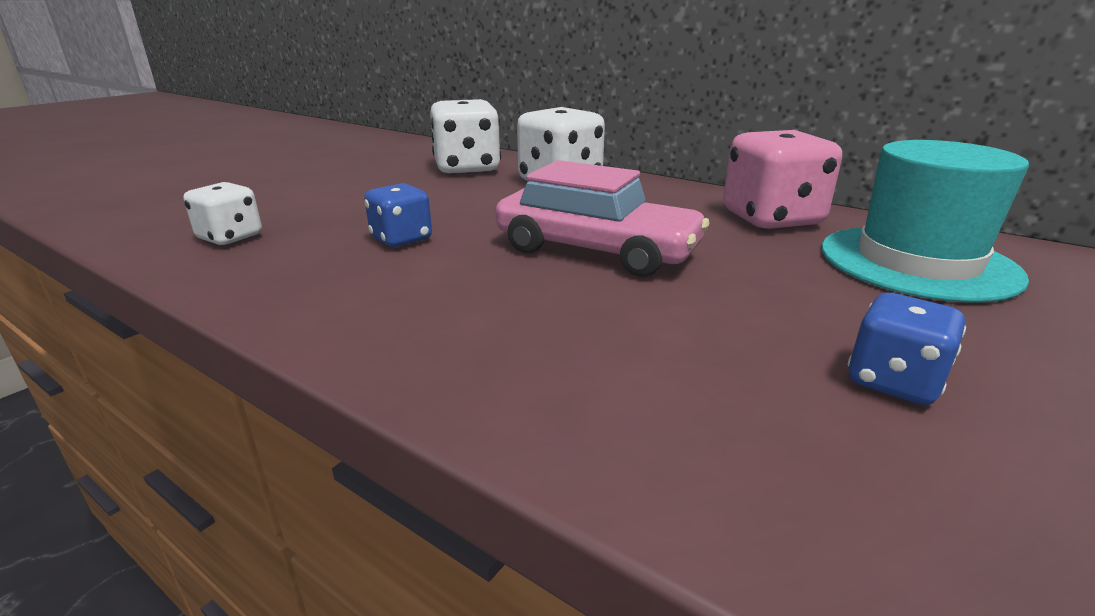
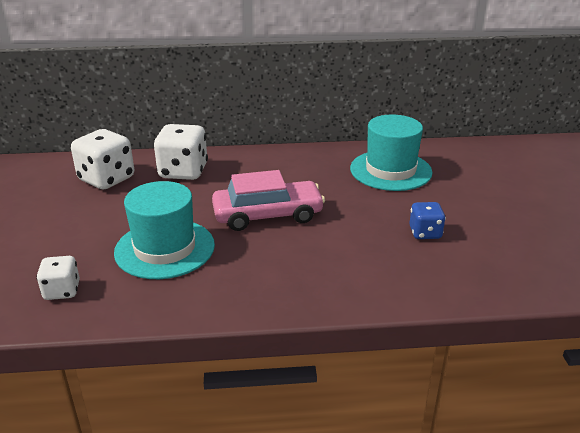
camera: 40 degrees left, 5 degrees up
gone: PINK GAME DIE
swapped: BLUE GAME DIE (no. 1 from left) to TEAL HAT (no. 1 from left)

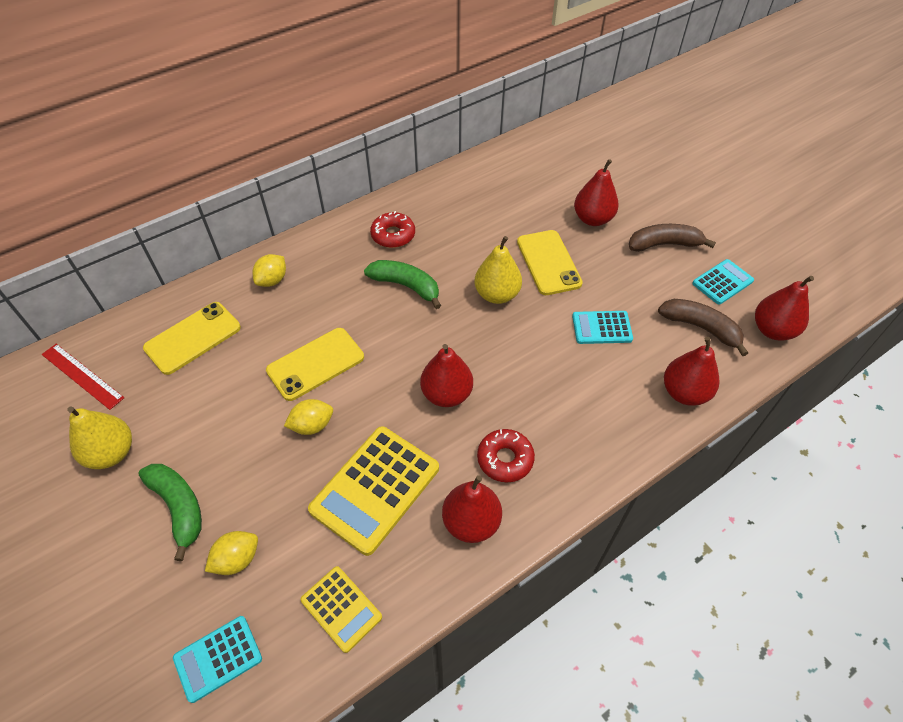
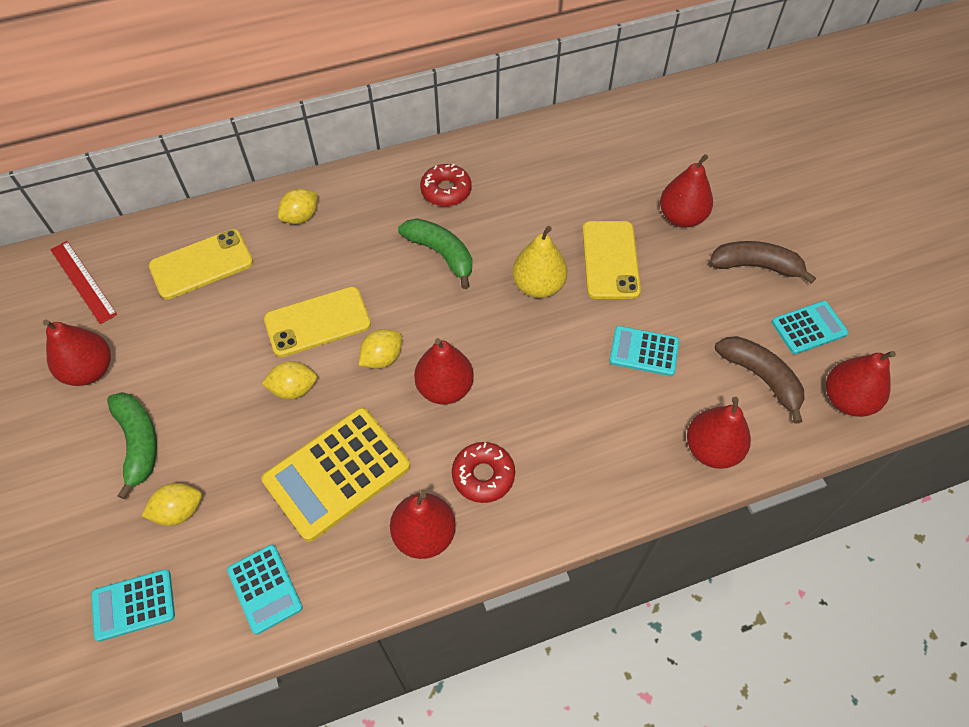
camera: 15 degrees right, 5 degrees up
new: GOLDEN CITRUS FRUIT (no. 4 from left)
repainted: GOLDEN PEAR (no. 1 from left) to CRIMSON PEAR (no. 1 from left); GOLDEN POCKET CALCULATOR (no. 1 from left) to TEAL POCKET CALCULATOR (no. 2 from left)

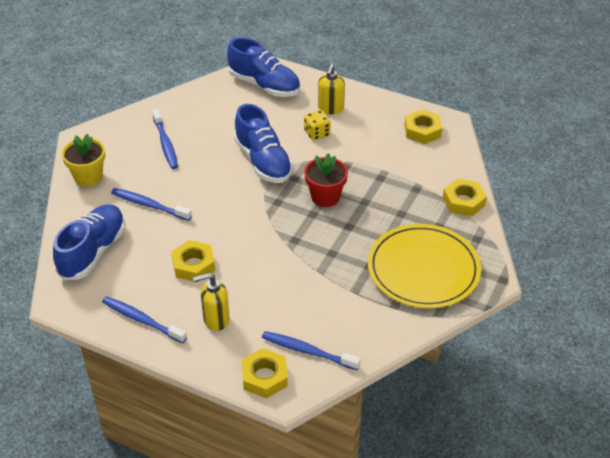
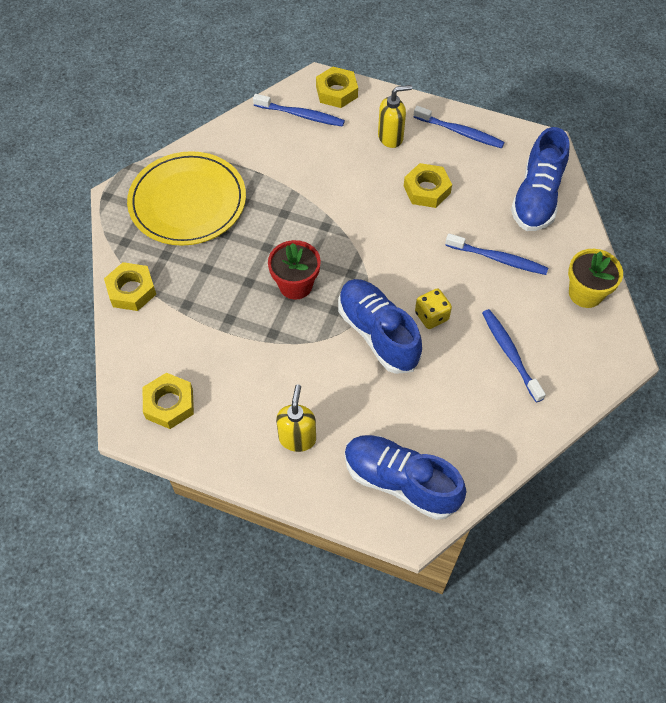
camera: 175 degrees right, 15 degrees up
shifted: GOLDEN GAME DIE

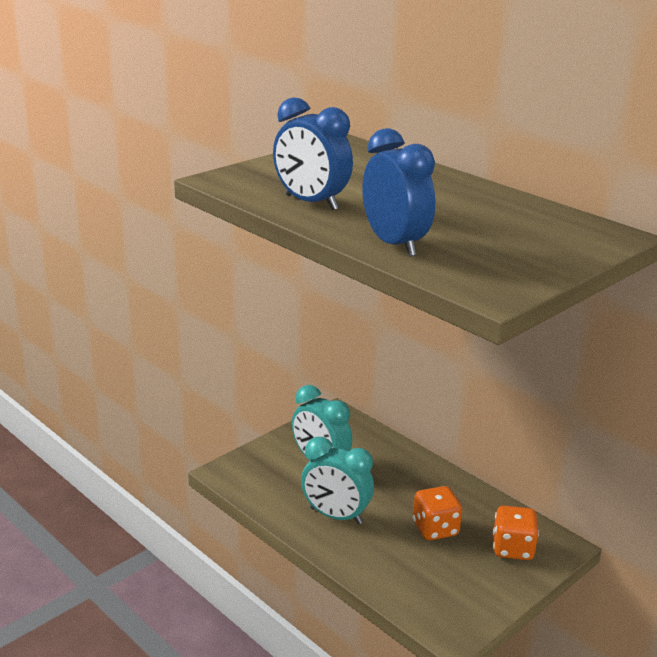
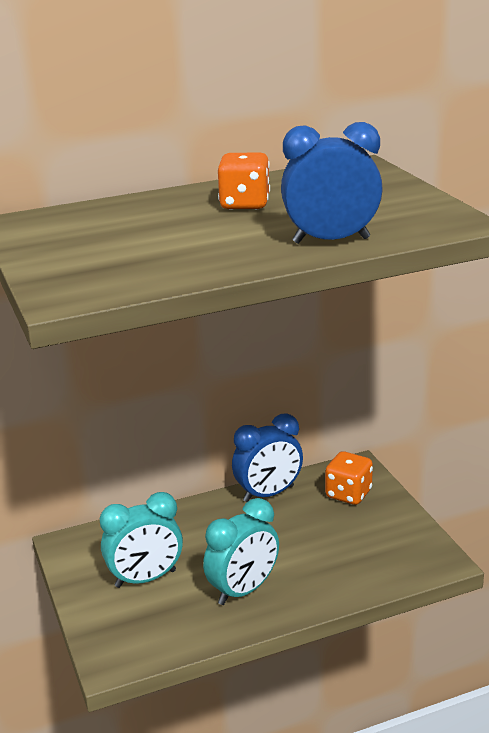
camera: 65 degrees left, 0 degrees up
shifted: BLUE ALARM CLOCK (no. 1 from left); ORANGE-COLOURED GAME DIE (no. 1 from left)

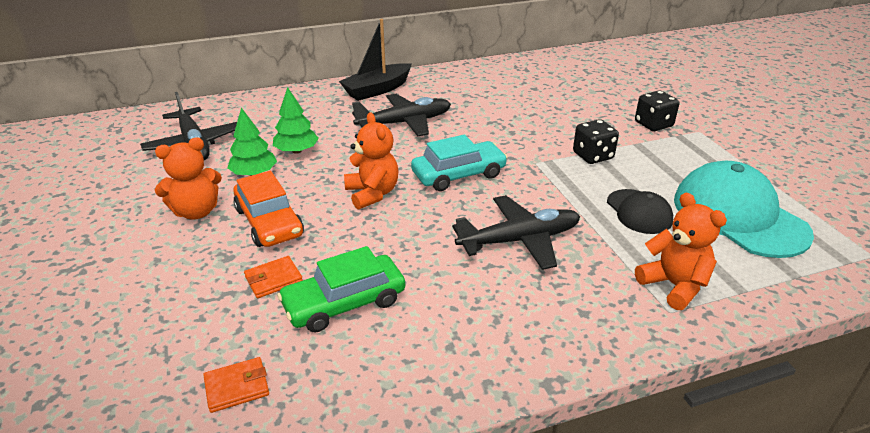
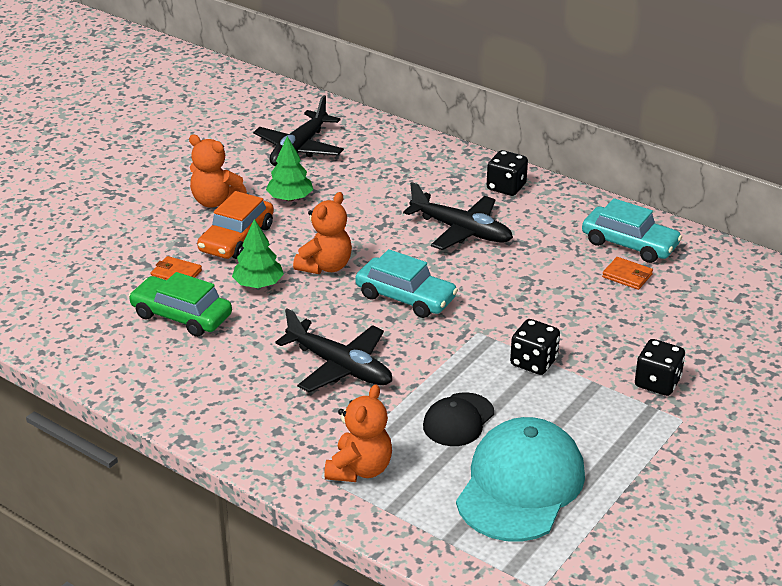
camera: 55 degrees right, 0 degrees up
new: TEAL CAR (no. 2 from left)
shifted: LEAF-GREEN TREE (no. 2 from left in the first image) to LEAF-GREEN TREE (no. 1 from left); ORANGE-COLOURED BILLFOLD (no. 1 from left in the first image) to ORANGE-COLOURED BILLFOLD (no. 2 from left)
swapped: BLACK BOAT to BLACK GAME DIE (no. 1 from left)

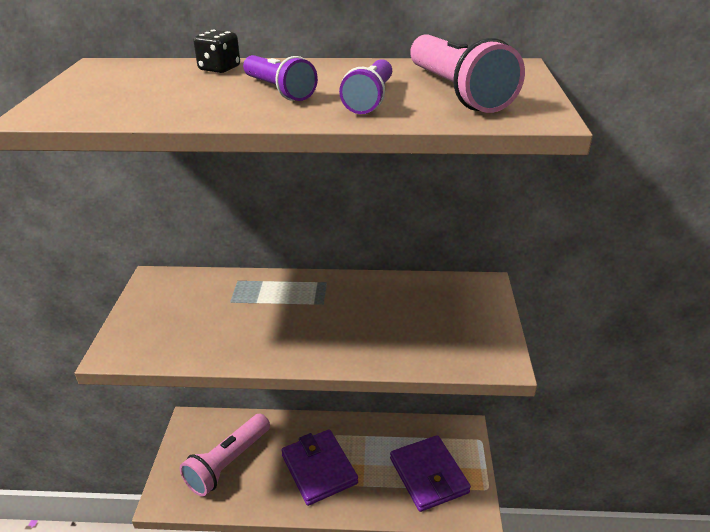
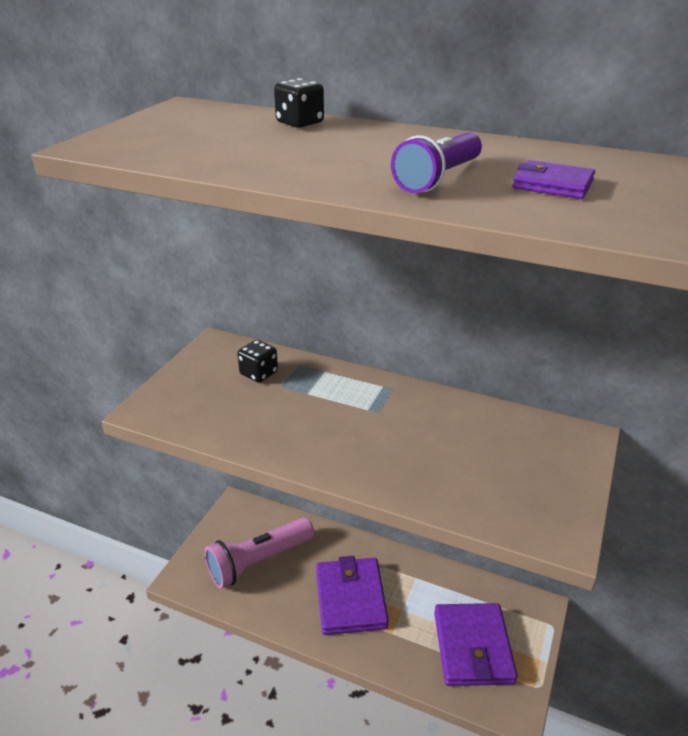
camera: 20 degrees right, 0 degrees up
gone: ROYAL PURPLE POCKET TORCH (no. 1 from left)
new: BLACK GAME DIE (no. 1 from left)
swapped: PINK POCKET TORCH (no. 2 from left) to ROYAL PURPLE BILLFOLD (no. 3 from left)

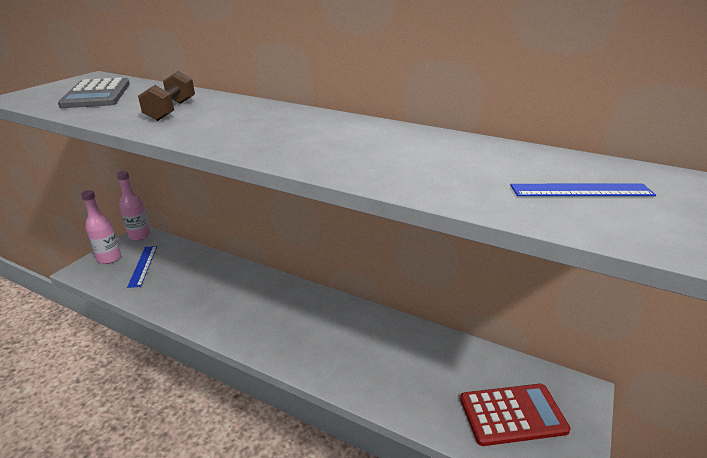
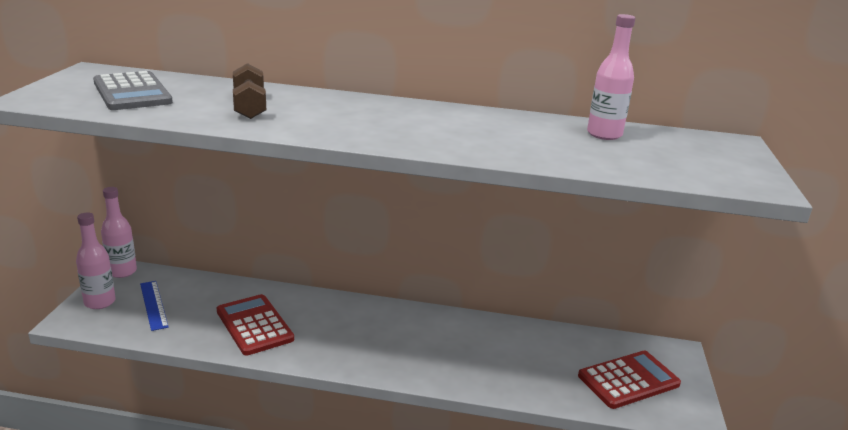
camera: 20 degrees left, 5 degrees down
gone: BLUE STRAIGHTEDGE (no. 2 from left)
new: PINK BOTTLE (no. 3 from left); CRIMSON POCKET CALCULATOR (no. 1 from left)

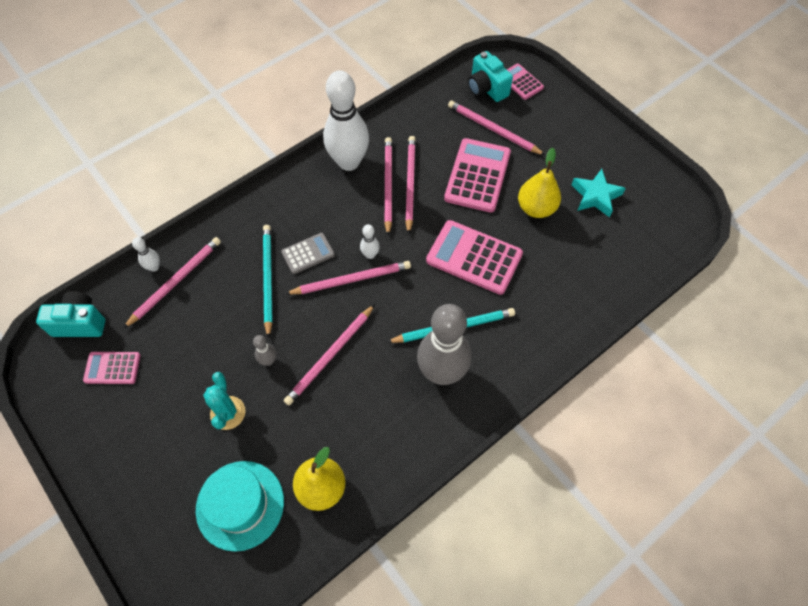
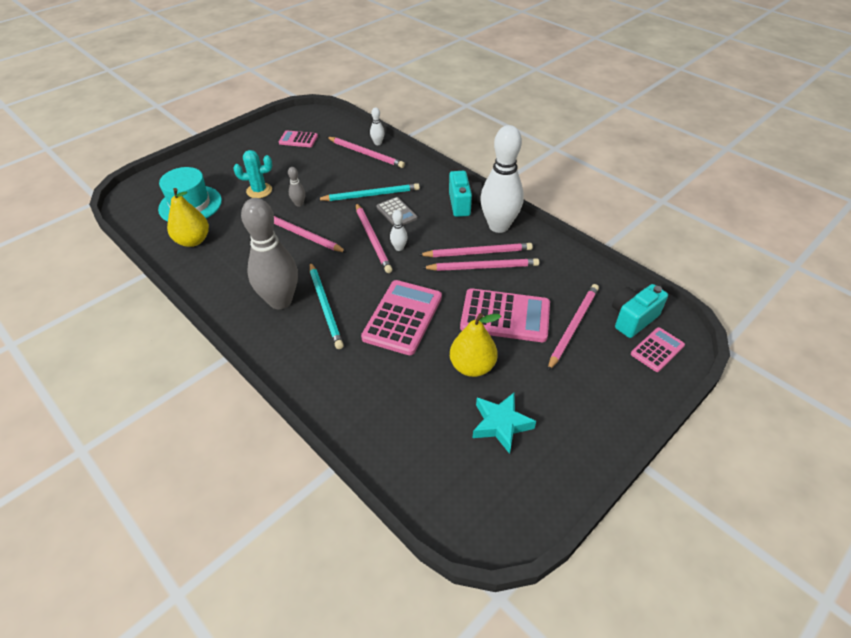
camera: 85 degrees right, 15 degrees down
shifted: TEAL COMPACT CAMERA (no. 1 from left)
rotated: PINK POCKET CALCULATOR (no. 1 from left) 75 degrees counterclockwise

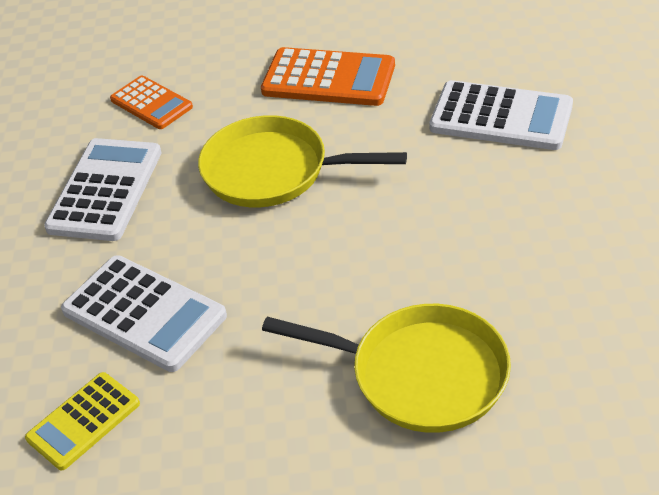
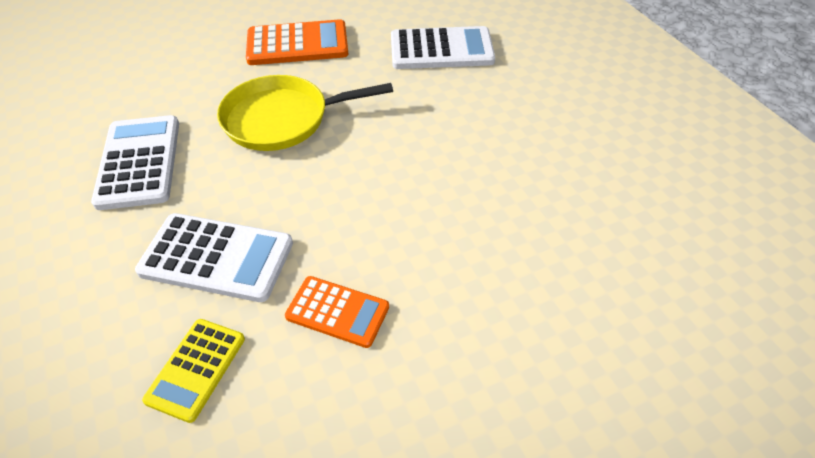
camera: 25 degrees left, 5 degrees up
gone: GOLDEN SKILLET (no. 2 from left)
shifted: ORANGE-COLOURED POCKET CALCULATOR (no. 1 from left in the first image) to ORANGE-COLOURED POCKET CALCULATOR (no. 2 from left)

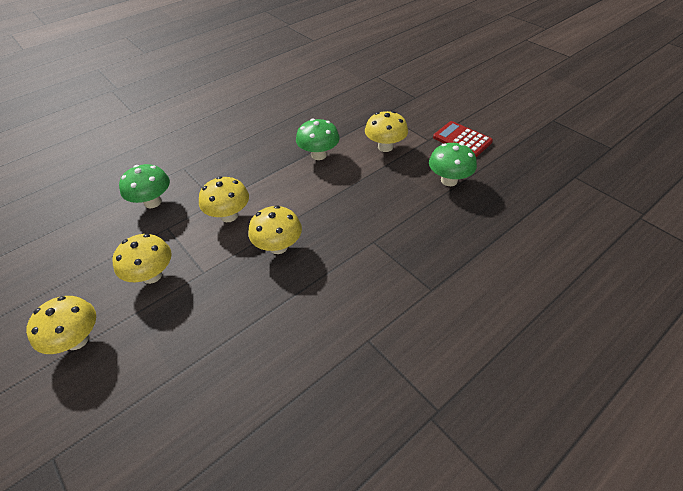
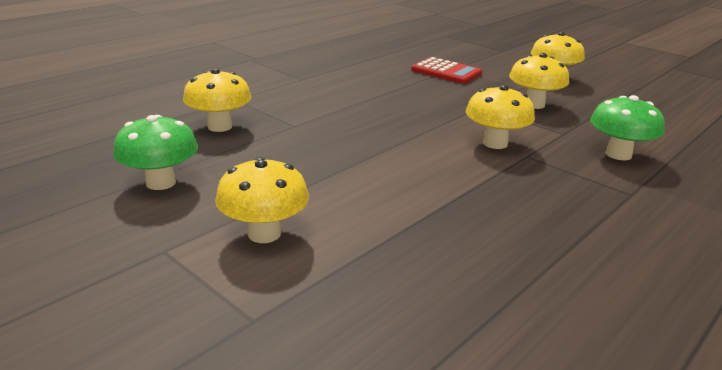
camera: 170 degrees right, 20 degrees down
gone: LEAF-GREEN FUNGUS (no. 2 from left)
shifted: CRIMSON POCKET CALCULATOR; GOLDEN FUNGUS (no. 4 from left in the first image) to GOLDEN FUNGUS (no. 1 from left)

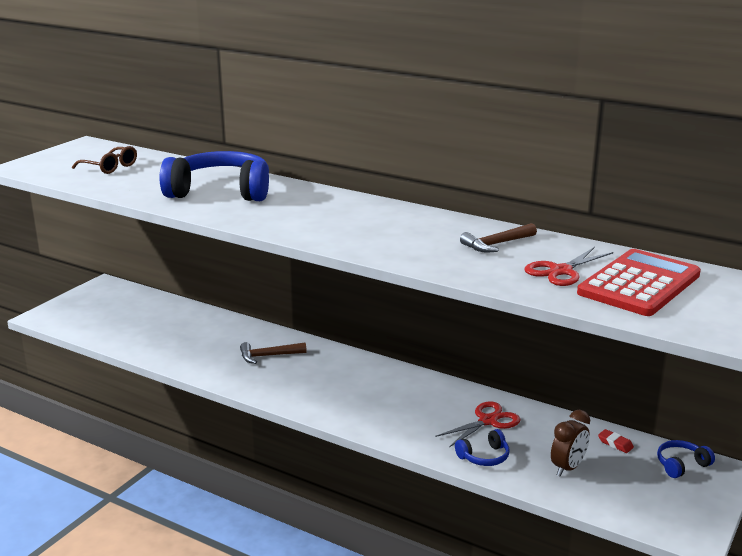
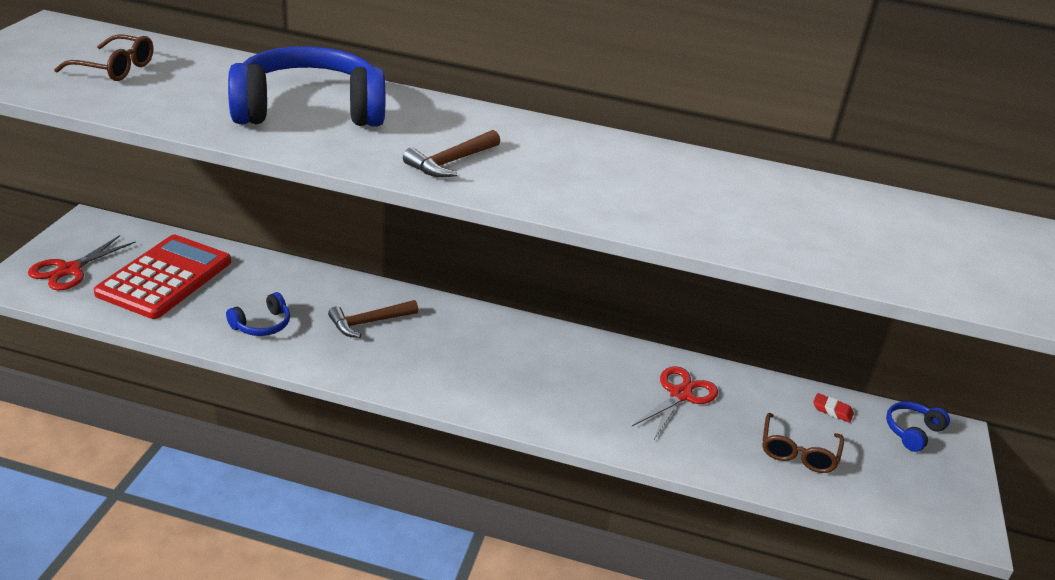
camera: 20 degrees left, 10 degrees up
shifted: DARK BROWN CARPENTER'S HAMMER (no. 2 from left); CRIMSON PAIR OF SCISSORS (no. 2 from left in the first image) to CRIMSON PAIR OF SCISSORS (no. 1 from left); CRIMSON POCKET CALCULATOR; BLUE OVER-EAR HEADPHONES (no. 2 from left in the first image) to BLUE OVER-EAR HEADPHONES (no. 1 from left)
swapped: DARK BROWN ALARM CLOCK to DARK BROWN SPECTACLES (no. 2 from left)

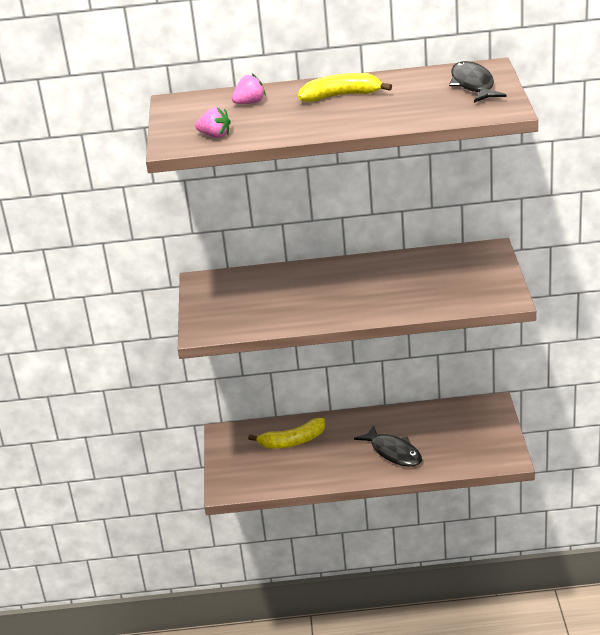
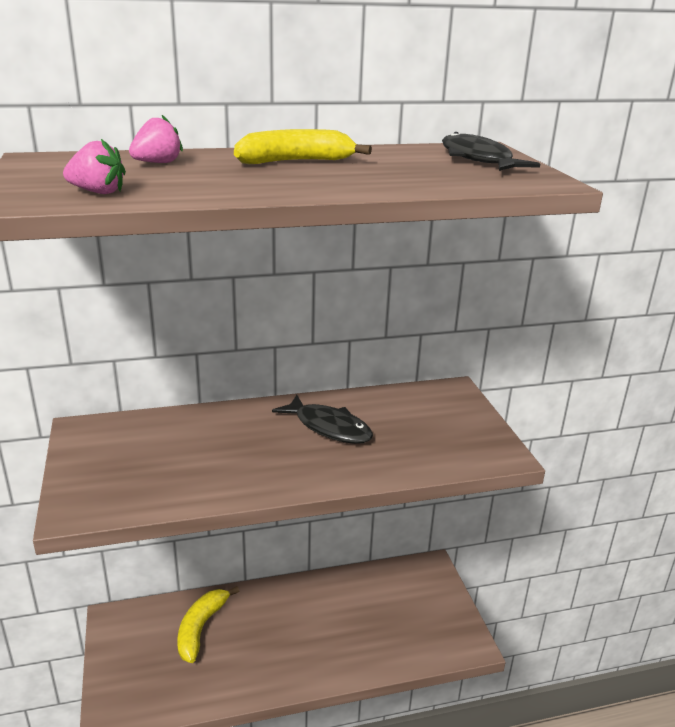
camera: 15 degrees left, 5 degrees down
shifted: BLACK TOY FISH (no. 1 from left)
rotated: GOLDEN TOY BANANA (no. 1 from left) 135 degrees clockwise

